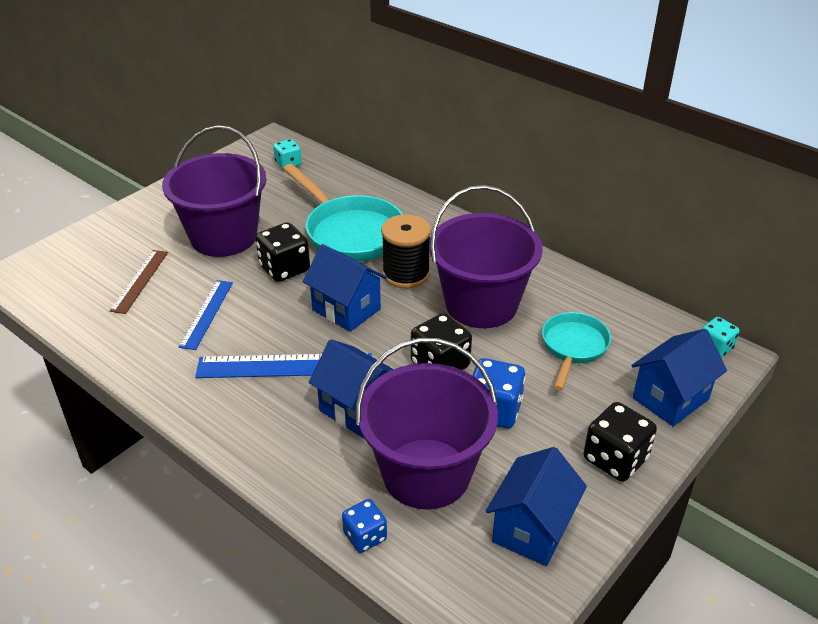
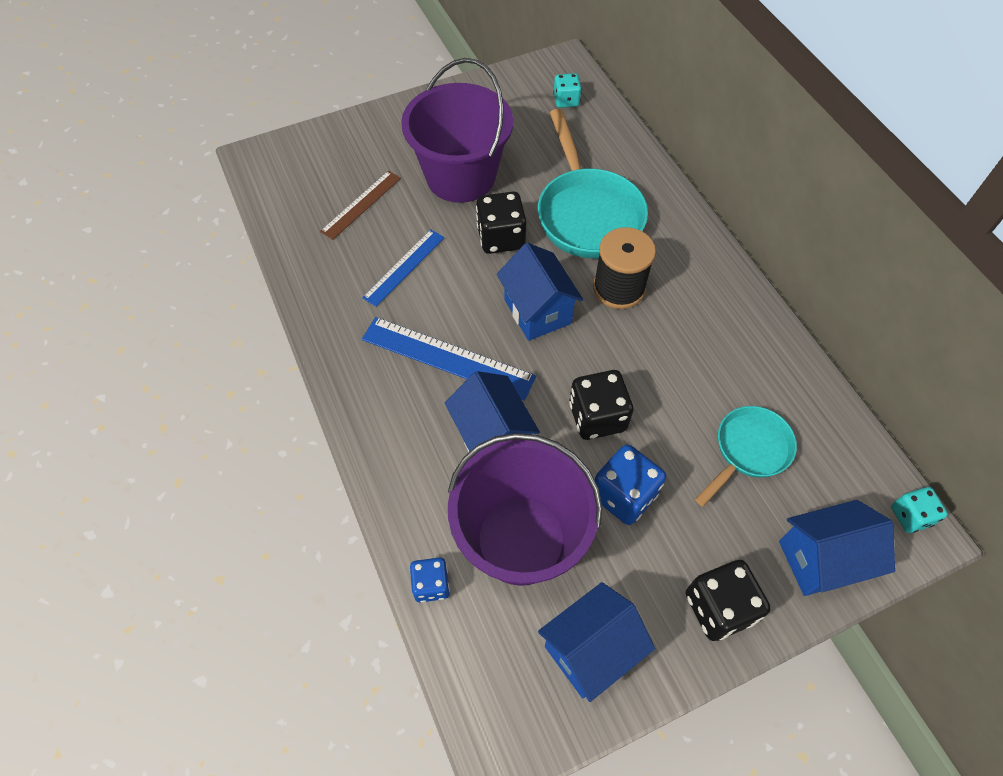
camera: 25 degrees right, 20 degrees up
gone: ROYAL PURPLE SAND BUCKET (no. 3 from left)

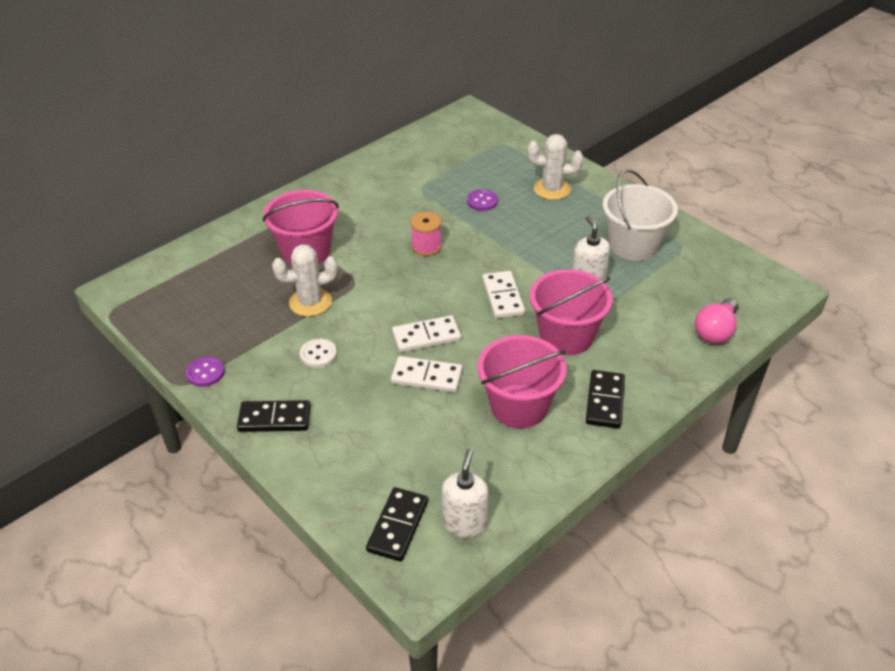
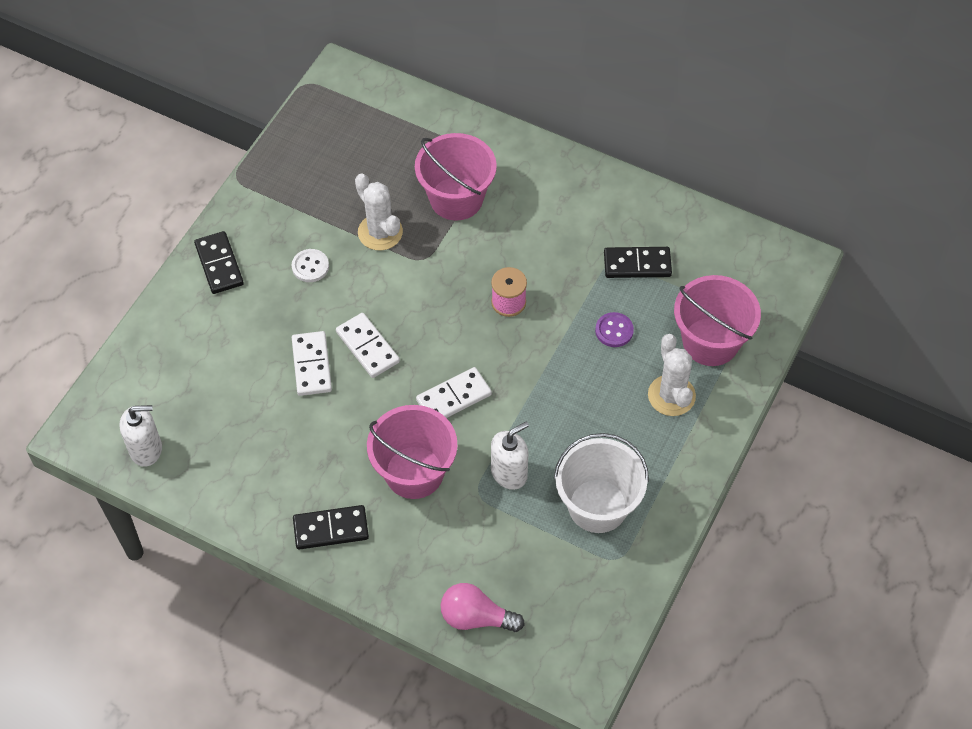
camera: 70 degrees right, 15 degrees up
gone: ROYAL PURPLE SHIRT BUTTON (no. 1 from left)
shifted: PINK SAND BUCKET (no. 2 from left in the first image) to PINK SAND BUCKET (no. 3 from left); BLACK DOMINO TILE (no. 2 from left in the first image) to BLACK DOMINO TILE (no. 3 from left)

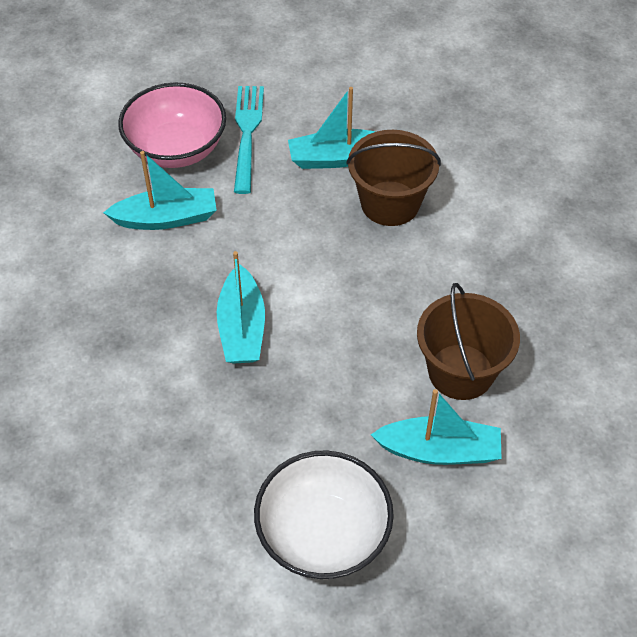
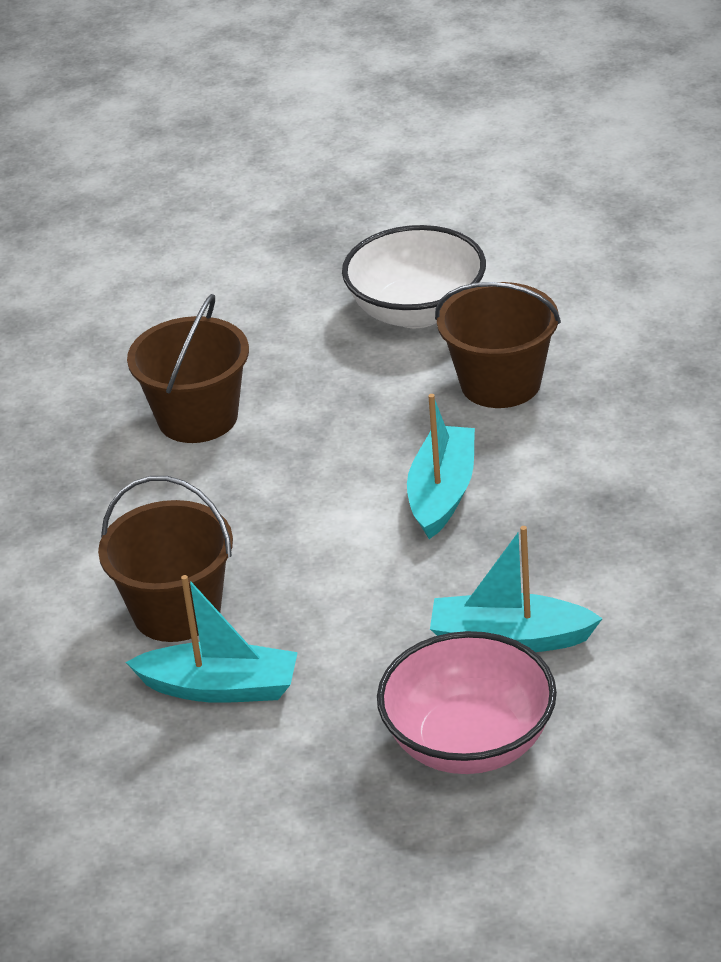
camera: 160 degrees left, 15 degrees down
gone: TEAL FORK; TEAL BOAT (no. 4 from left)
new: DARK BROWN SAND BUCKET (no. 3 from left)

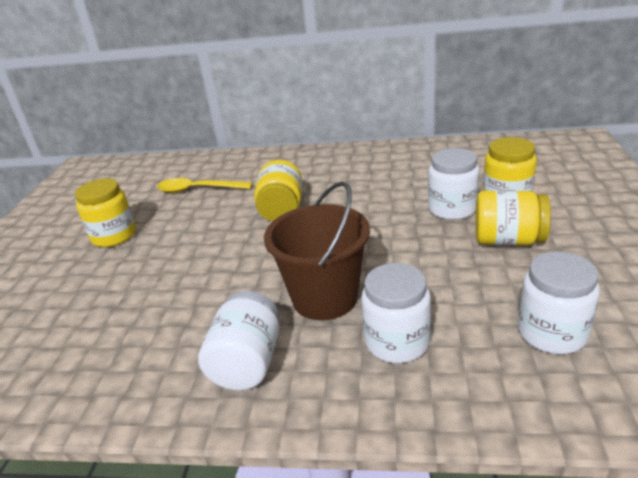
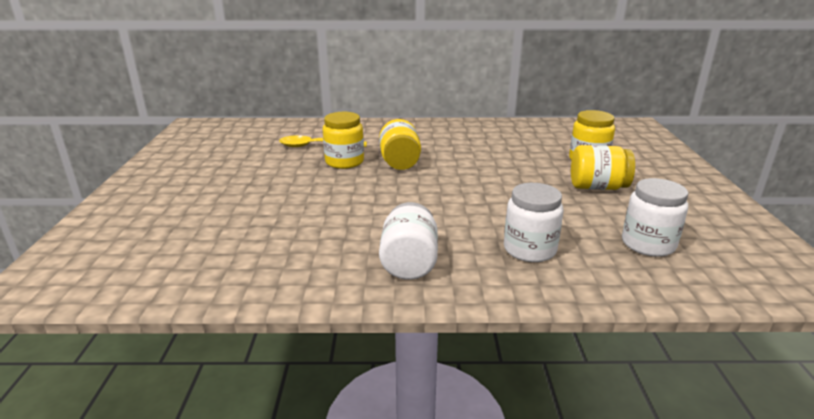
camera: 10 degrees left, 5 degrees down
gone: WHITE JAR (no. 3 from left); DARK BROWN SAND BUCKET
shifted: GOLDEN JAR (no. 1 from left)

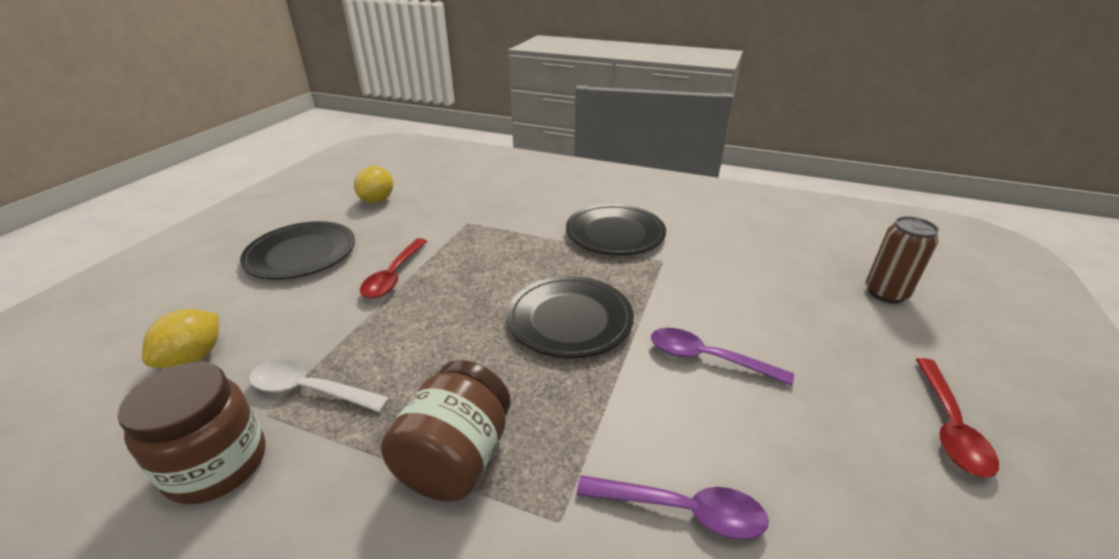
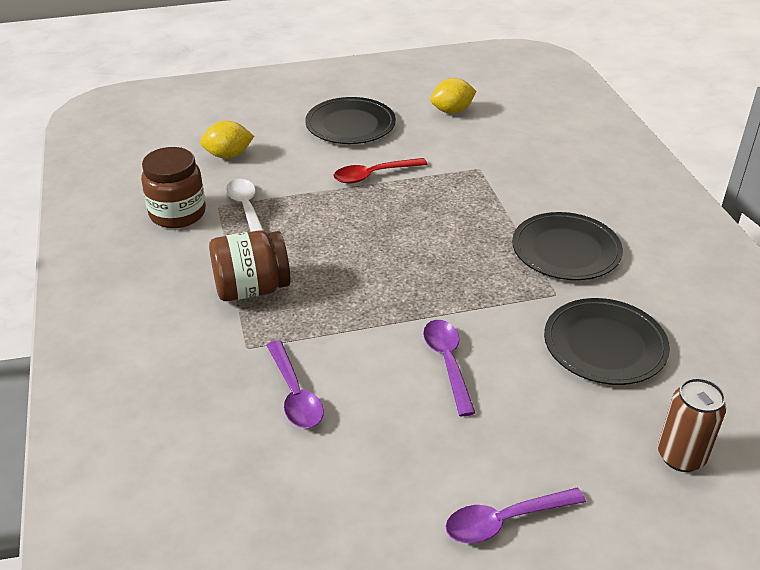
camera: 55 degrees right, 5 degrees up
shifted: BLACK PLATE (no. 2 from left in the first image) to BLACK PLATE (no. 3 from left)
repainted: CRIMSON TABLESPOON (no. 2 from left) to ROYAL PURPLE TABLESPOON (no. 3 from left)

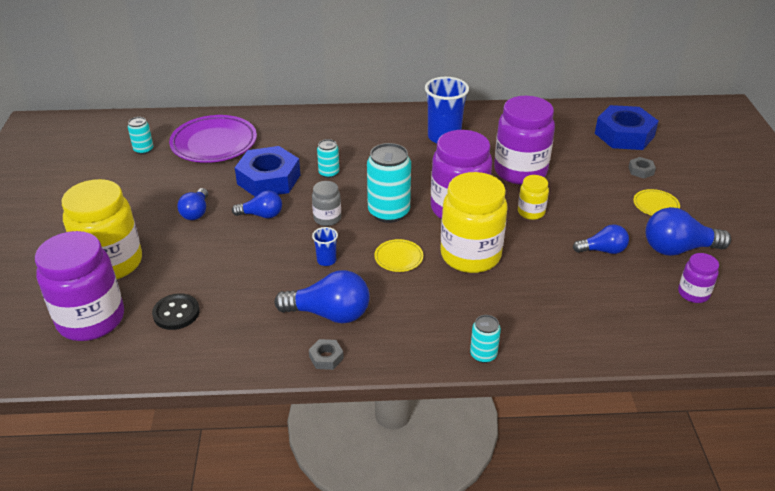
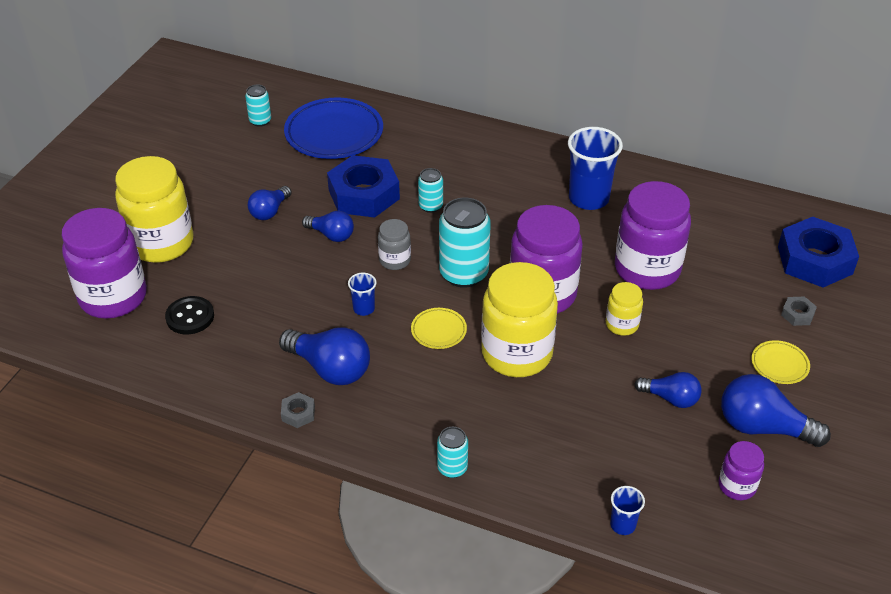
camera: 25 degrees right, 5 degrees up
new: BLUE TUMBLER (no. 3 from left)
repainted: ROYAL PURPLE PLATE to BLUE PLATE

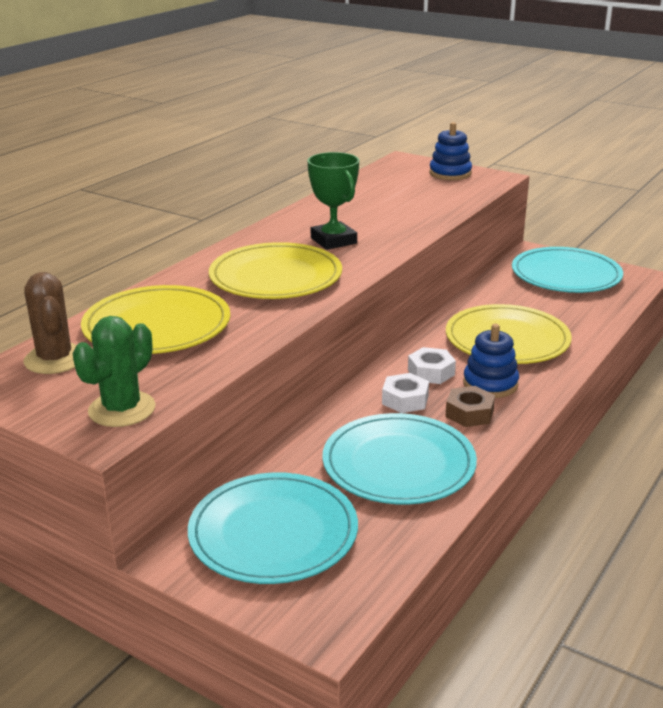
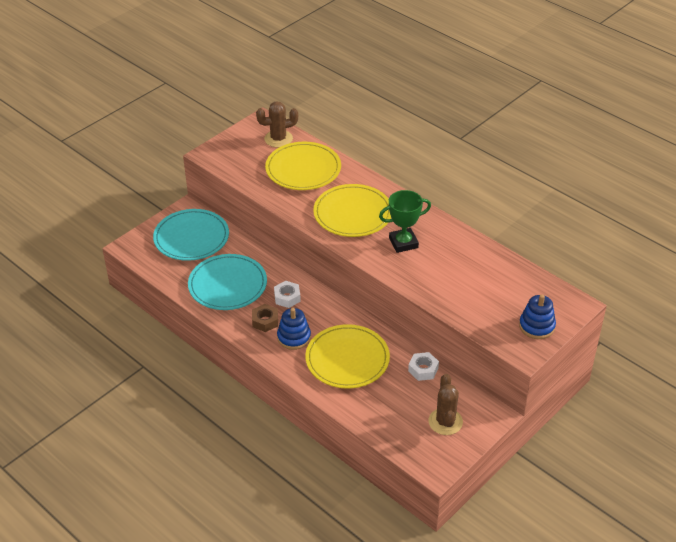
camera: 100 degrees right, 15 degrees up
gone: LEAF-GREEN PRICKLY PLANT
shifted: WHITE NUT (no. 2 from left)
swapped: TEAL PLATE (no. 3 from left) to DARK BROWN PRICKLY PLANT (no. 2 from left)

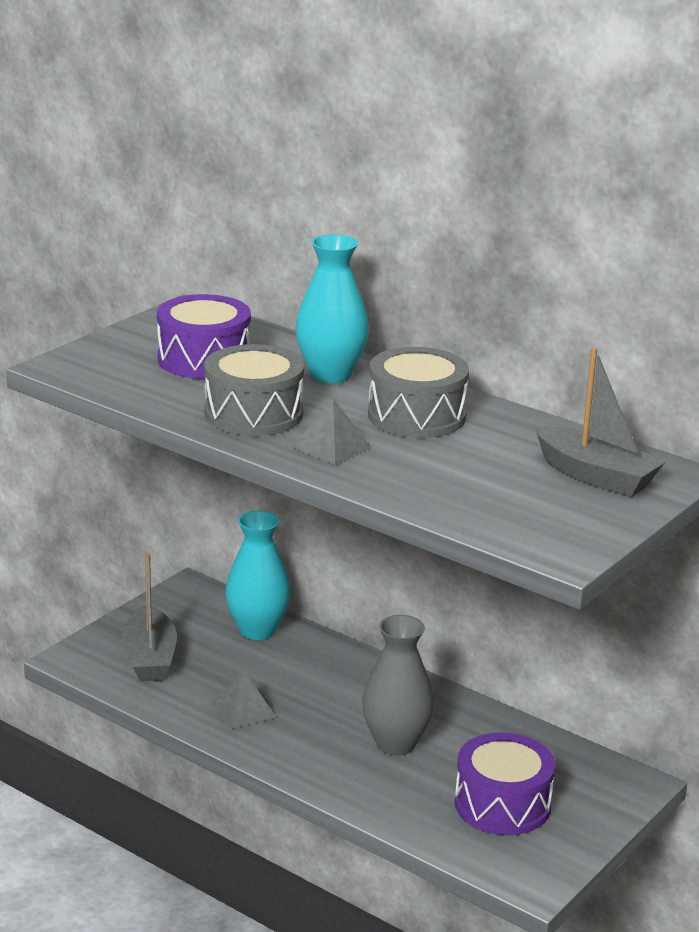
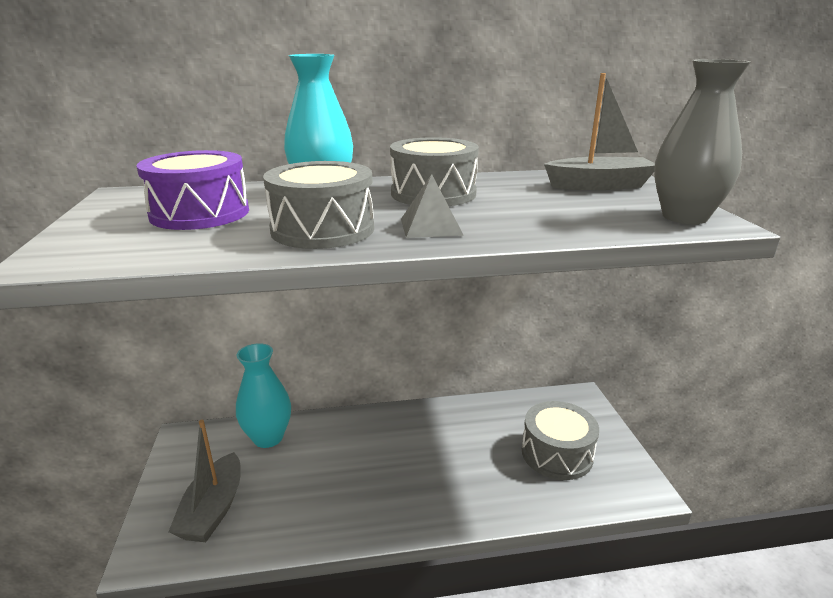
camera: 45 degrees left, 0 degrees up
gone: ASH-GREY PYRAMID (no. 1 from left)
shifted: ASH-GREY VASE
repainted: ROYAL PURPLE TOY DRUM (no. 2 from left) to ASH-GREY TOY DRUM (no. 3 from left)
rotated: ASH-GREY BOAT (no. 1 from left) 60 degrees clockwise

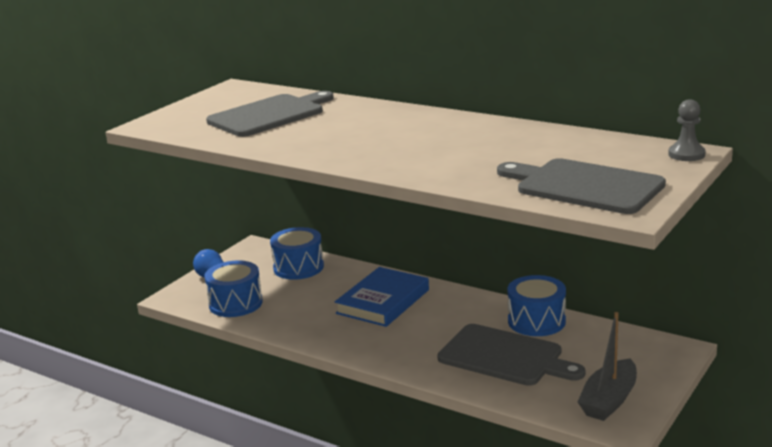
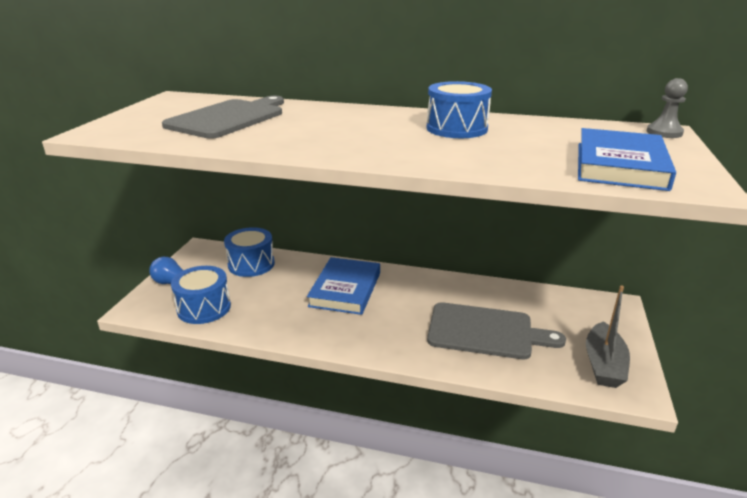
camera: 20 degrees left, 5 degrees up
shifted: BLUE TOY DRUM (no. 3 from left)
swapped: ASH-GREY CUTTING BOARD (no. 3 from left) to BLUE BOOK (no. 2 from left)

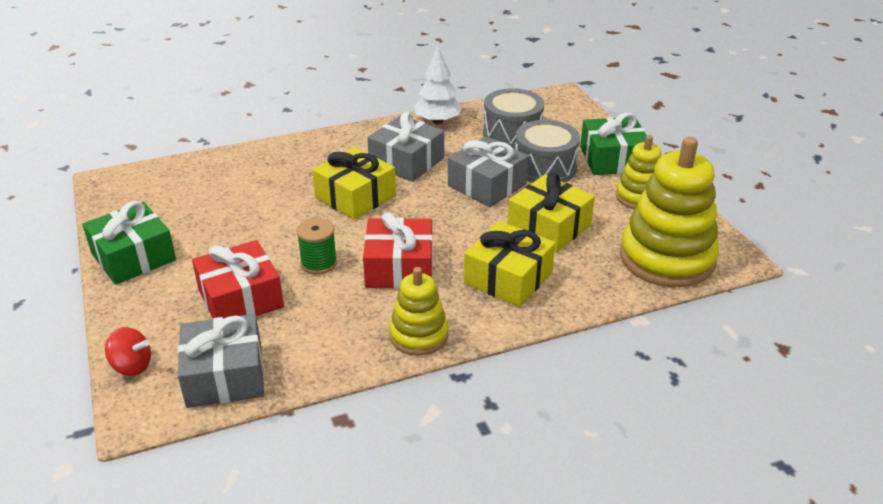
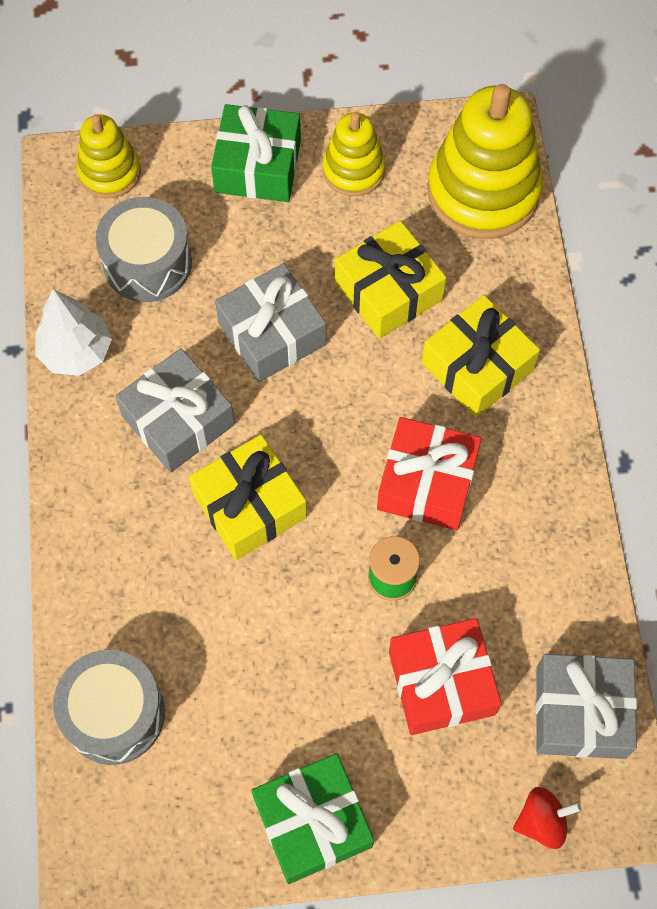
camera: 75 degrees left, 30 degrees up
shifted: ASH-GREY TOY DRUM (no. 2 from left in the first image) to ASH-GREY TOY DRUM (no. 1 from left); GOLDEN RING STACKER (no. 1 from left)
rotated: CRIMSON SPINNING TOP 45 degrees clockwise

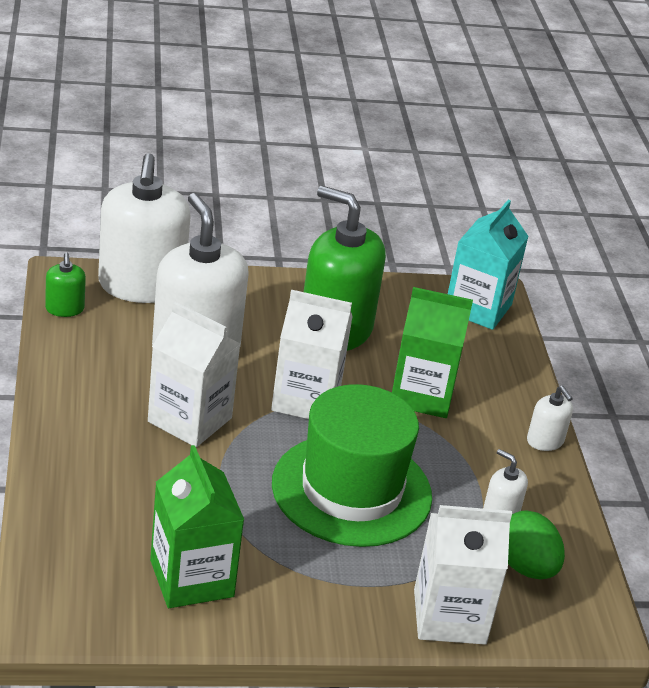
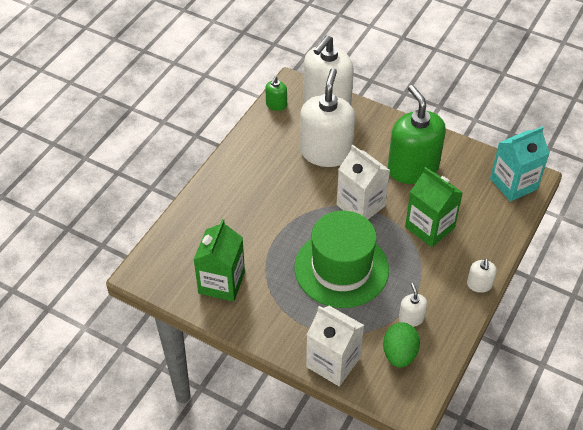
camera: 40 degrees right, 15 degrees up
gone: WHITE MILK CARTON (no. 1 from left)

